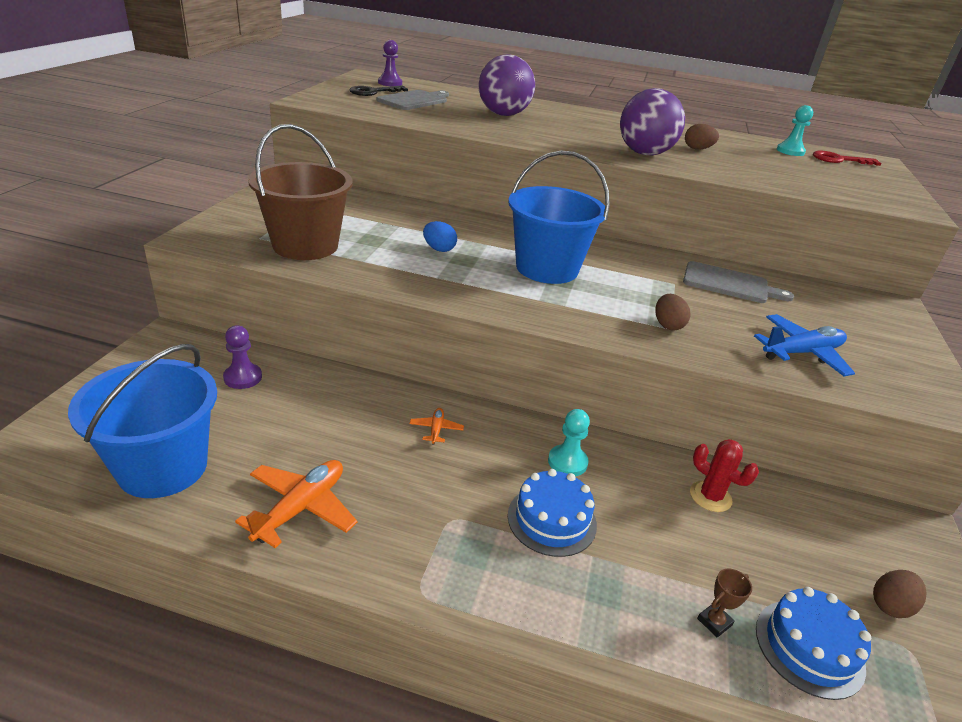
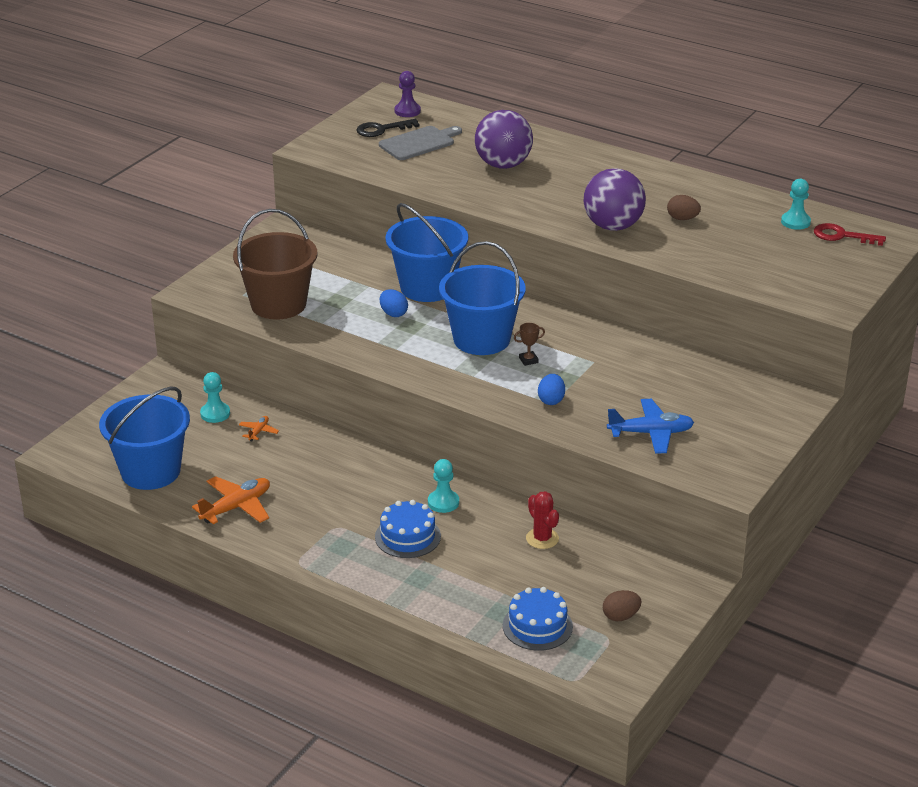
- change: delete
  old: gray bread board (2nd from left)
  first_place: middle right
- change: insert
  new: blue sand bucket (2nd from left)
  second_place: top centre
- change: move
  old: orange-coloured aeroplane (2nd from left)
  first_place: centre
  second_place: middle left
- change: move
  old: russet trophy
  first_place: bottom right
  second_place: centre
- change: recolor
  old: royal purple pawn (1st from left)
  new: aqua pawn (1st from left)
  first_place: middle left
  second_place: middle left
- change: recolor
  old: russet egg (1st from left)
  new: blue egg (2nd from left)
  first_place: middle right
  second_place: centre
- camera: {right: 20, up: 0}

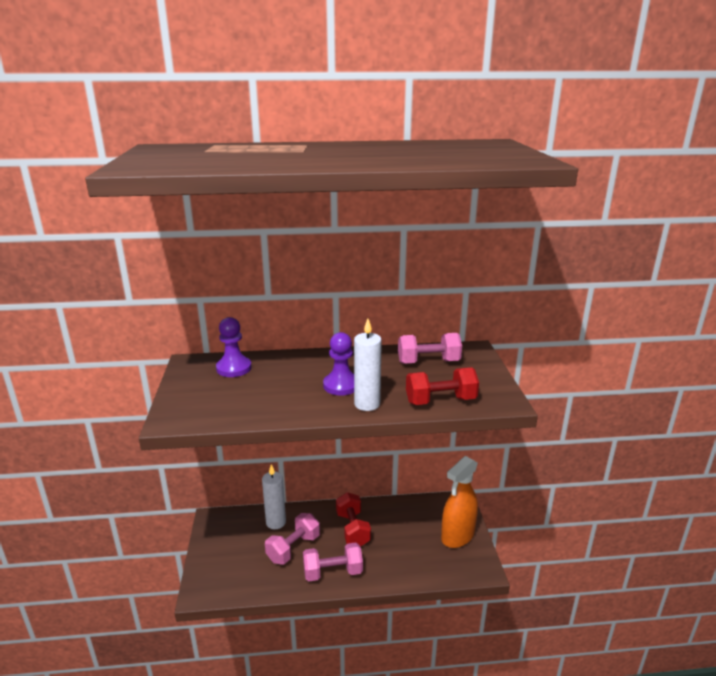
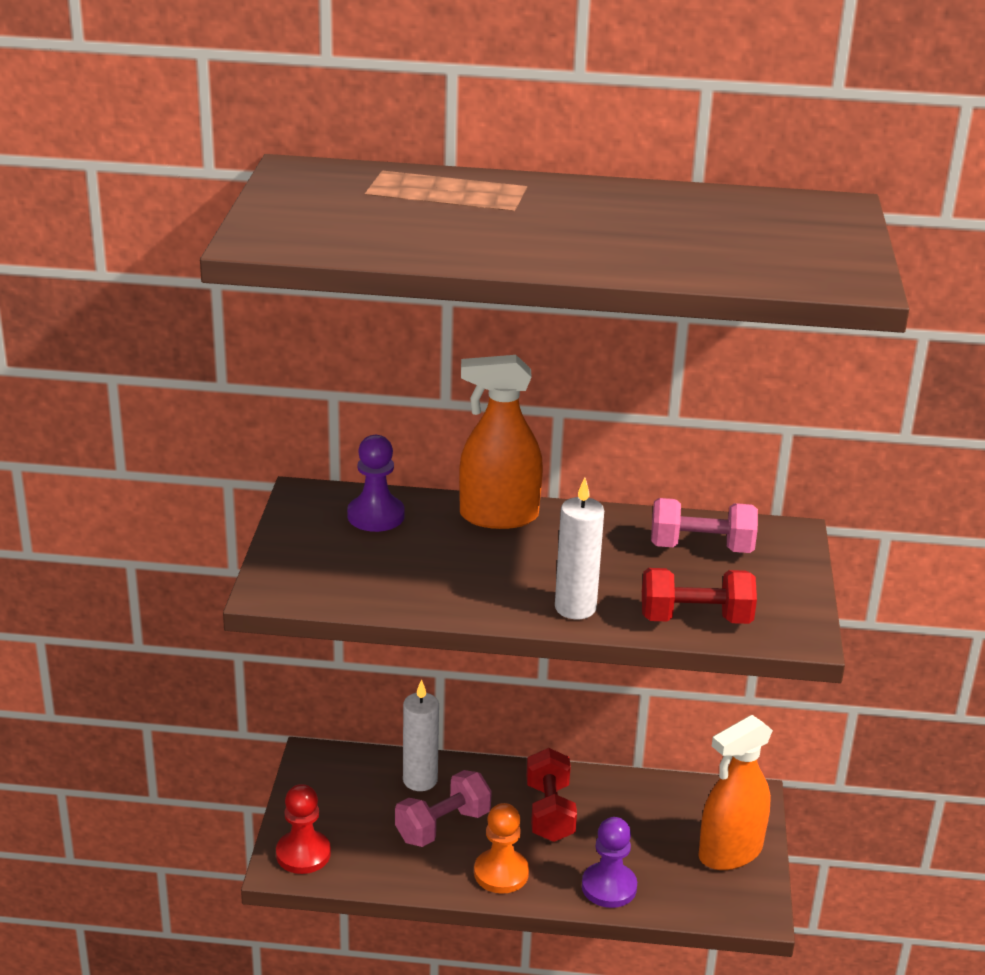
- change: insert
  new: red pawn
  second_place: bottom left
- change: insert
  new: orange-coloured sprayer (1st from left)
  second_place: centre
- change: move
  old: royal purple pawn (2nd from left)
  first_place: centre
  second_place: bottom centre
- change: replace
  old: rosy hand weight (2nd from left)
  new: orange-coloured pawn
  first_place: bottom centre
  second_place: bottom centre
- camera: {right: 10, up: 5}

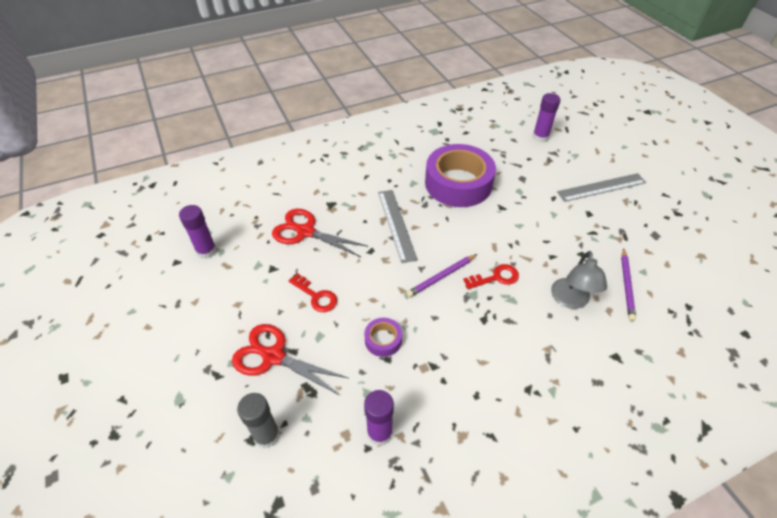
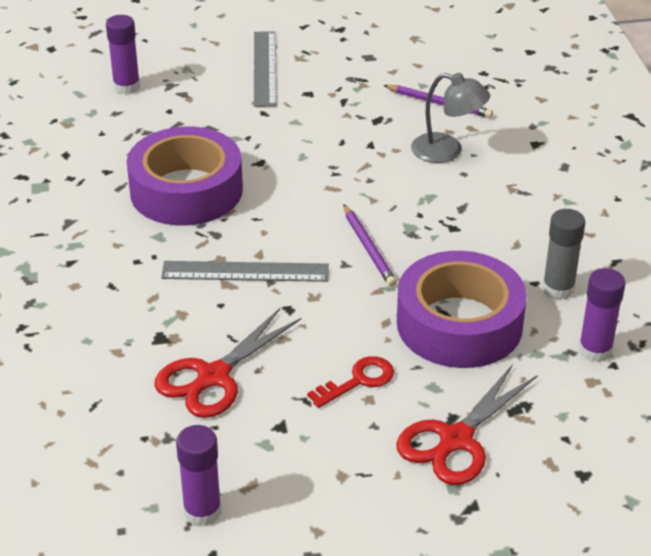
- change: delete
  old: red latchkey (2nd from left)
  first_place: centre
- change: move
  old: gray glue
  first_place: bottom left
  second_place: middle right
- change: resize
  old: royal purple sticky tape (1st from left in the first image)
  first_place: centre
  second_place: middle right
  factor: 2.33
- camera: {right: -75, up: -10}

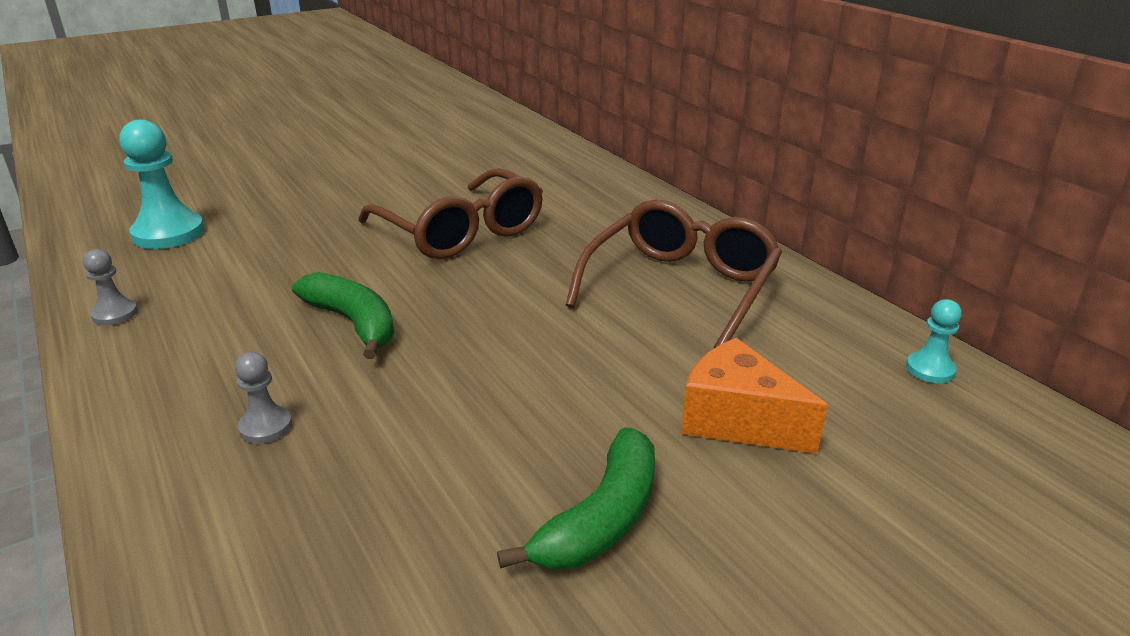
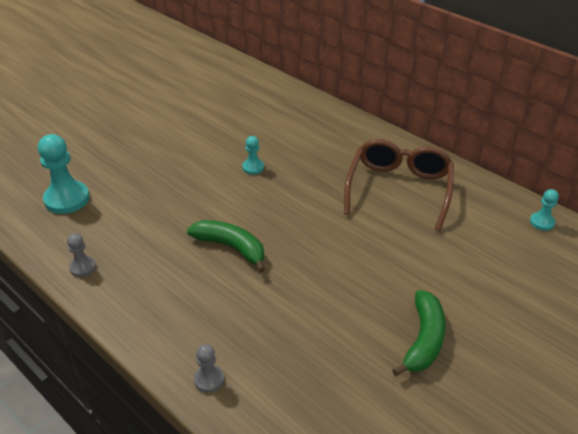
- change: delete
  old: orange-coloured cheese wedge
  first_place: middle right
- change: move
  old: gray pawn (2nd from left)
  first_place: middle left
  second_place: bottom centre
- change: replace
  old: russet spectacles (1st from left)
  new: aqua pawn (2nd from left)
  first_place: centre
  second_place: centre
- camera: {right: -15, up: 10}

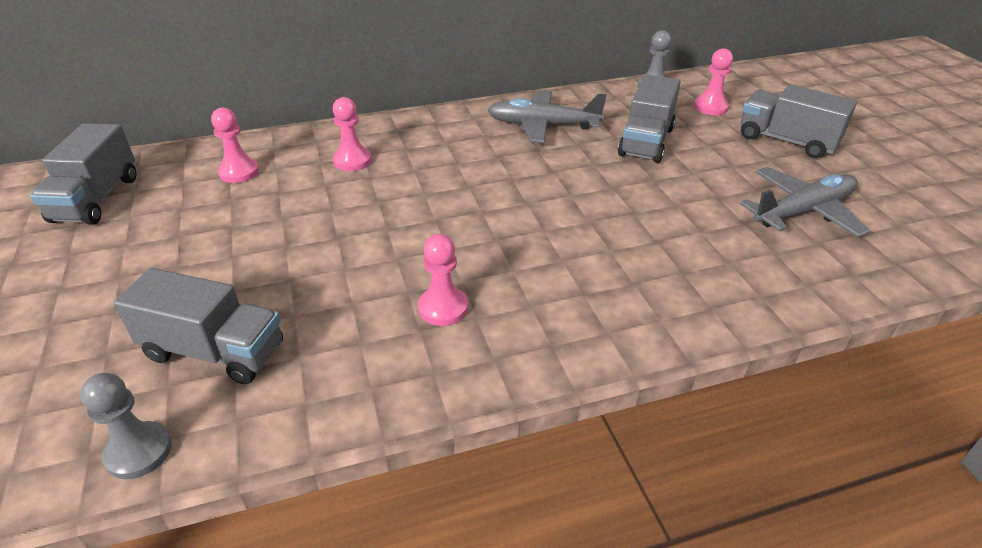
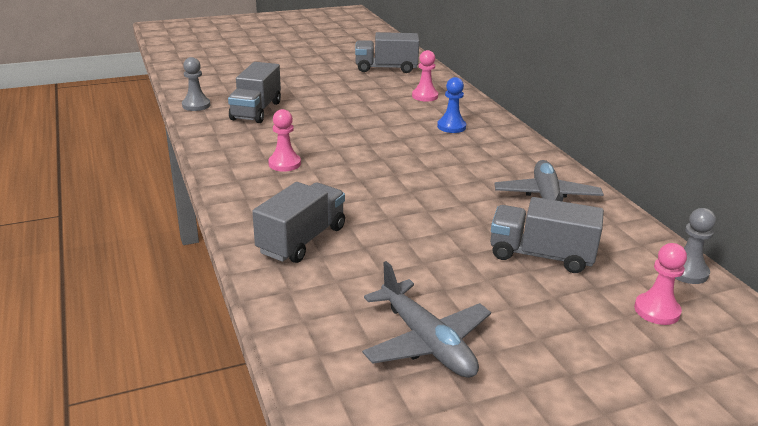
- change: move
  old: gray lorry (4th from left in the first image)
  new: gray lorry (2nd from left)
  first_place: top right
  second_place: centre
- change: recolor
  old: rosy pawn (2nd from left)
  new: blue pawn
  first_place: top centre
  second_place: top centre
- camera: {right: 85, up: -10}

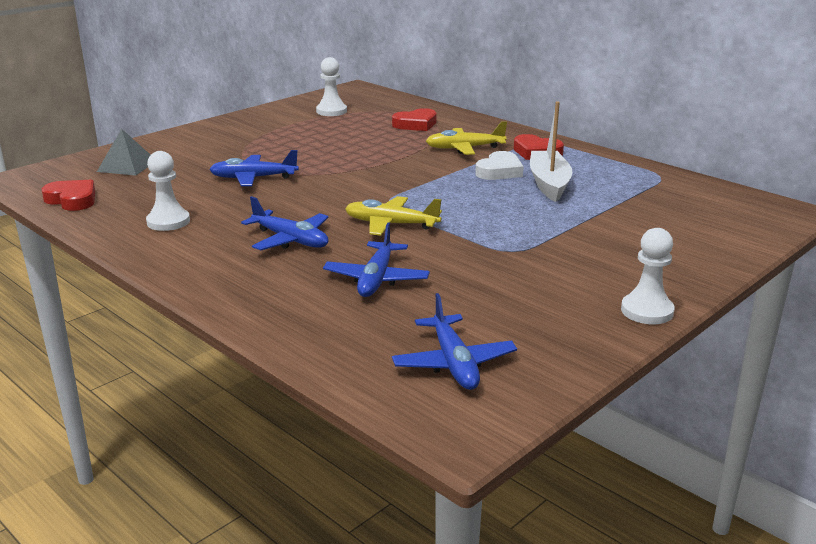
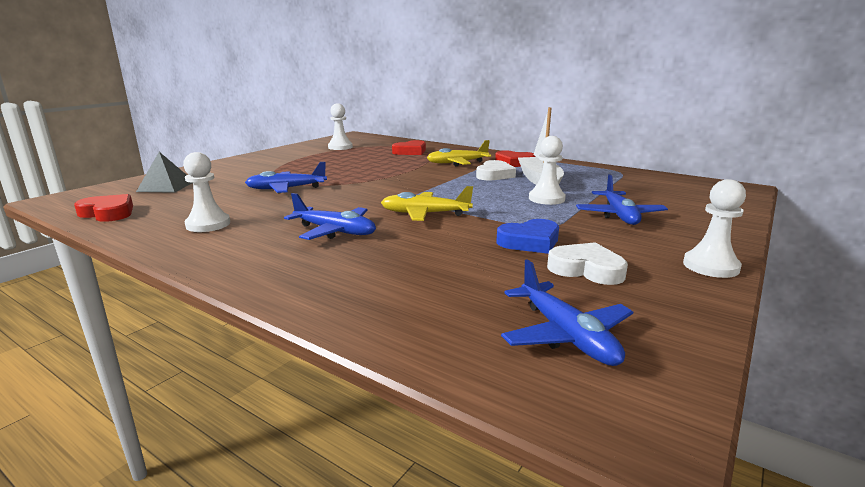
- change: insert
  new: blue love heart
  second_place: centre
- change: insert
  new: white pawn (3rd from left)
  second_place: centre
- change: insert
  new: white love heart (2nd from left)
  second_place: middle right
- change: move
  old: blue aeroplane (3rd from left in the first image)
  new: blue aeroplane (4th from left)
  first_place: centre
  second_place: middle right
- camera: {right: -10, up: -5}

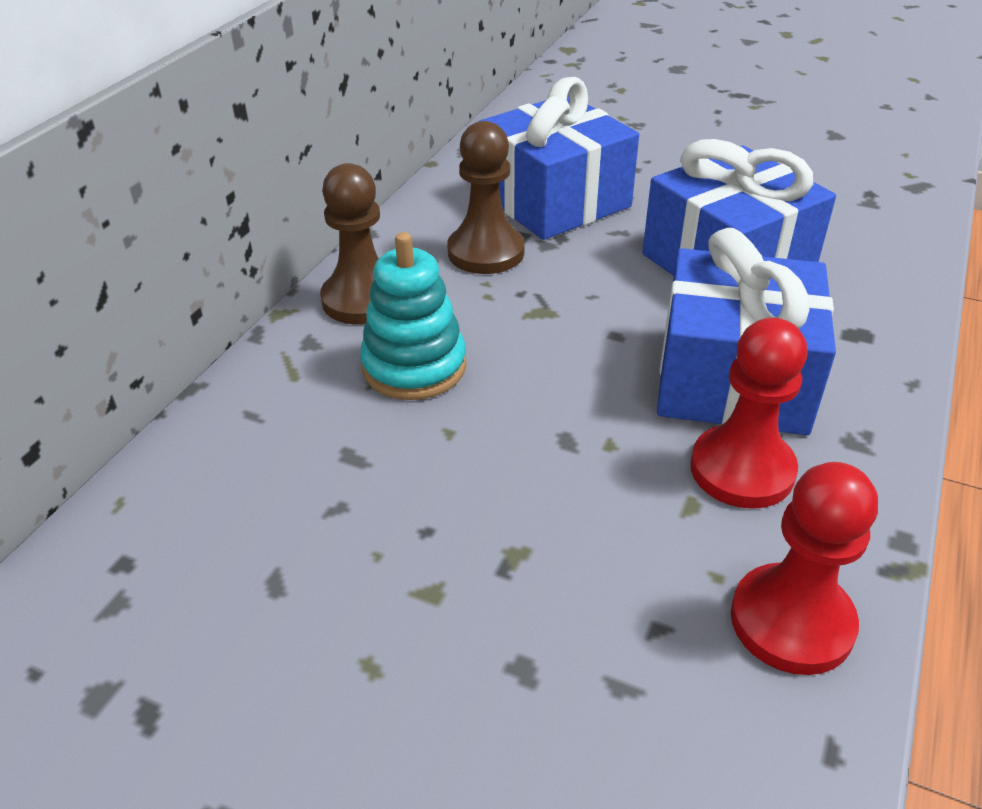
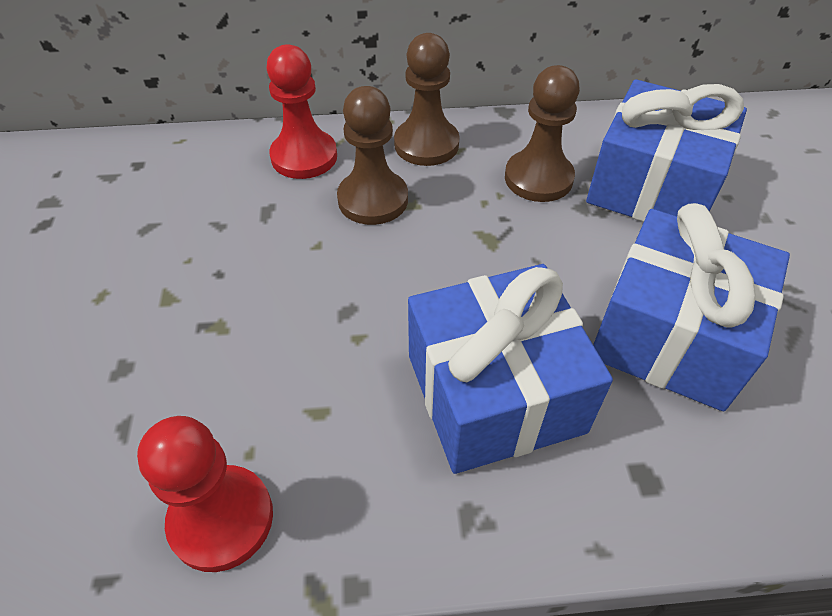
- change: move
  old: red pawn (1st from left in the first image)
  new: red pawn (2nd from left)
  first_place: middle right
  second_place: top centre
- change: replace
  old: aqua ring stacker
  new: russet pawn (1st from left)
  first_place: centre
  second_place: top centre
- camera: {right: 60, up: 10}

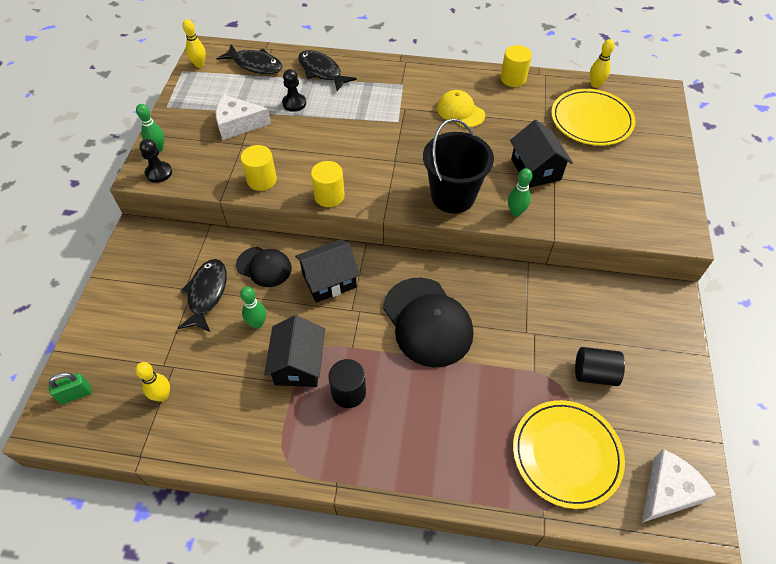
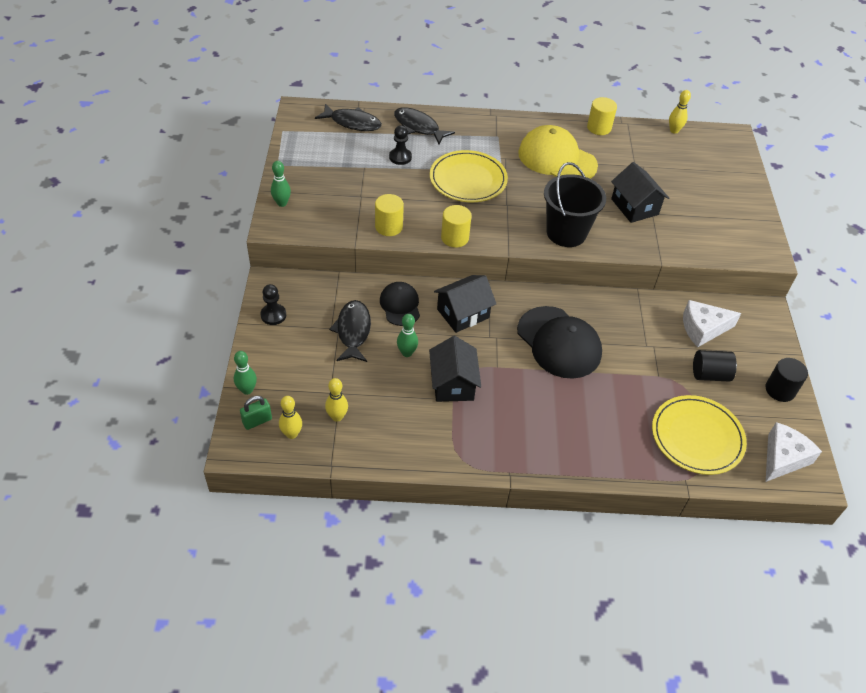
- change: move
  old: ebony pawn (1st from left)
  first_place: top left
  second_place: middle left
- change: move
  old: golden skittle (2nd from left in the first image)
  new: golden skittle (1st from left)
  first_place: top left
  second_place: centre
- change: move
  old: white cheese wedge (1st from left)
  first_place: top left
  second_place: middle right
- change: move
  old: ebony cylinder (1st from left in the first image)
  new: ebony cylinder (2nd from left)
  first_place: bottom centre
  second_place: middle right
- change: move
  old: emerald skittle (3rd from left in the first image)
  new: emerald skittle (1st from left)
  first_place: middle right
  second_place: middle left
- change: move
  old: golden plate (2nd from left in the first image)
  new: golden plate (1st from left)
  first_place: top right
  second_place: top centre
- change: rotate
  old: ebony baseball cap (1st from left)
  first_place: centre
  second_place: centre
  degrees: -120
- change: resize
  old: golden baseball cap
  first_place: top centre
  second_place: top centre
  factor: 1.72
- camera: {right: -10, up: -5}

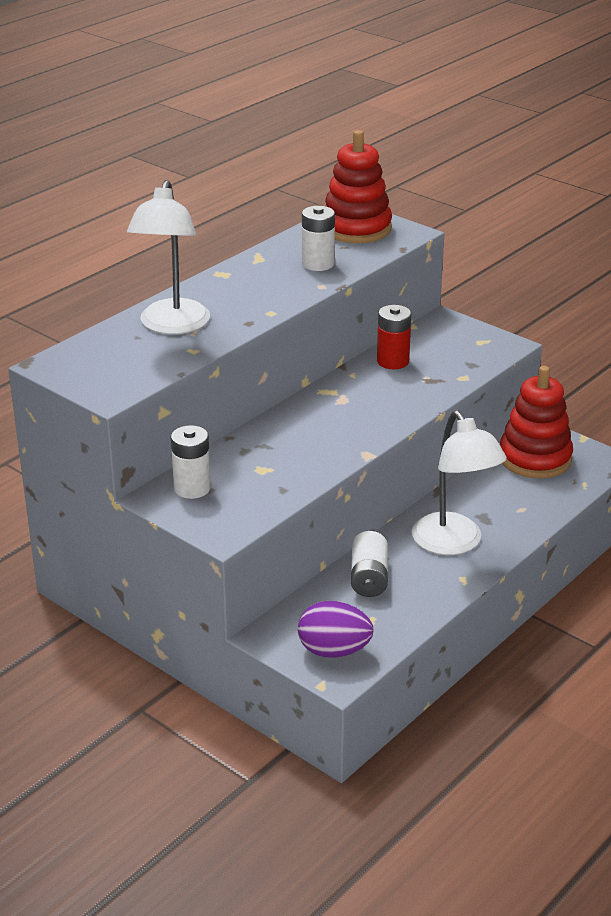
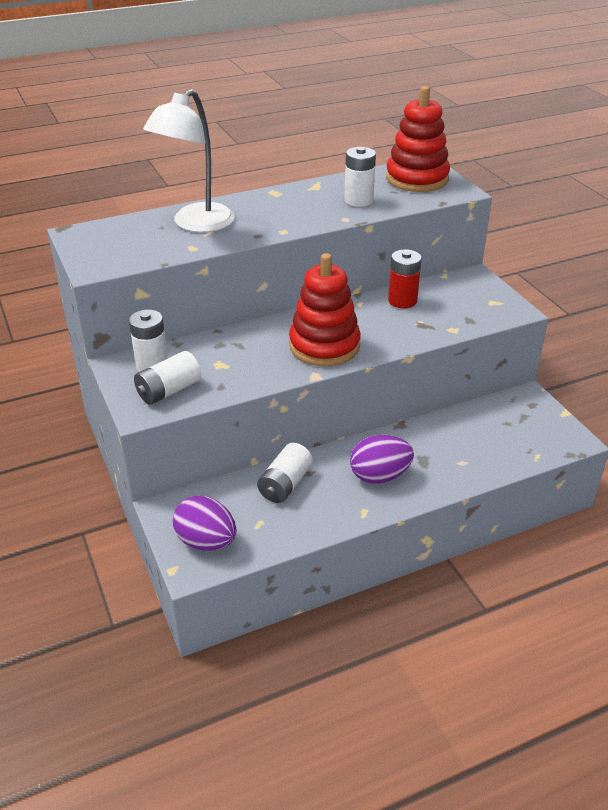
- change: insert
  new: white power cell (2nd from left)
  second_place: middle left
- change: move
  old: red ring stacker (2nd from left in the first image)
  new: red ring stacker (1st from left)
  first_place: middle right
  second_place: centre
- change: replace
  old: white lamp (2nd from left)
  new: royal purple egg (2nd from left)
  first_place: middle right
  second_place: centre
- camera: {right: 25, up: 5}

